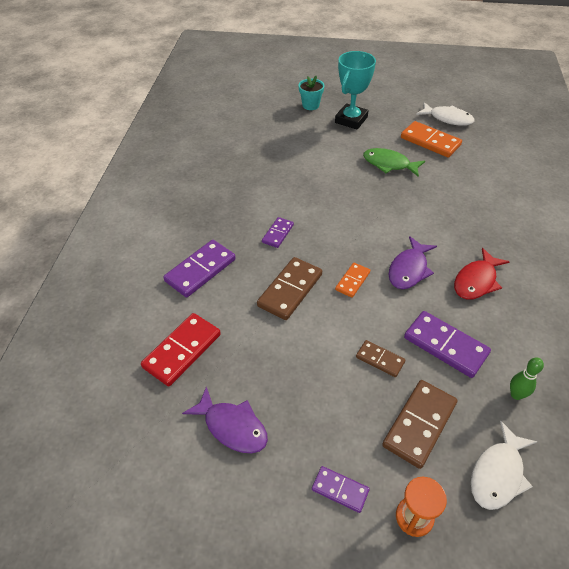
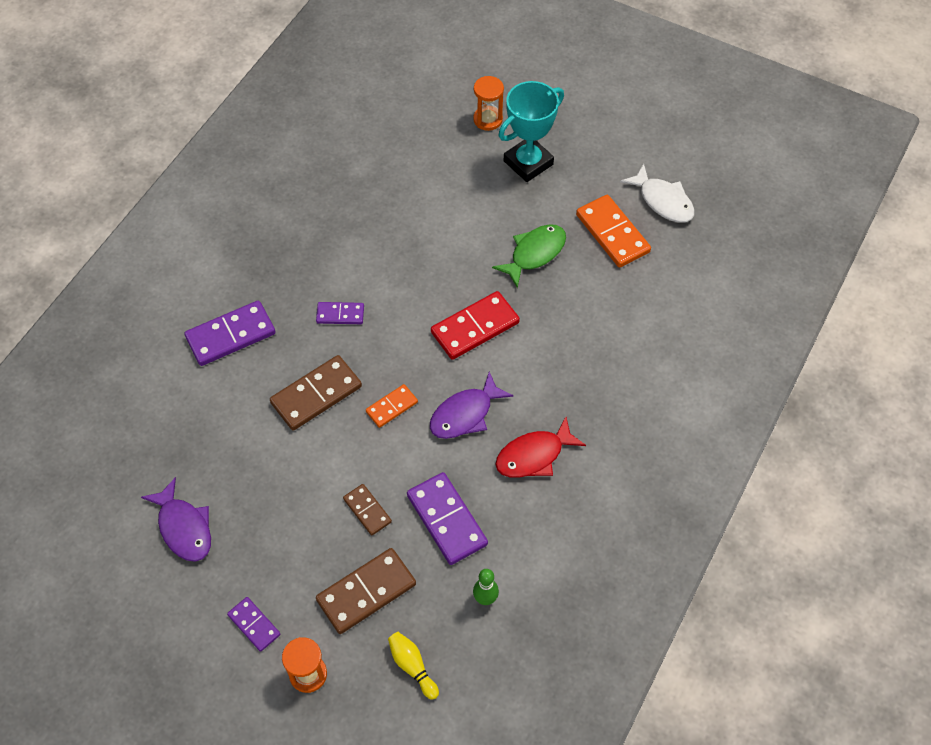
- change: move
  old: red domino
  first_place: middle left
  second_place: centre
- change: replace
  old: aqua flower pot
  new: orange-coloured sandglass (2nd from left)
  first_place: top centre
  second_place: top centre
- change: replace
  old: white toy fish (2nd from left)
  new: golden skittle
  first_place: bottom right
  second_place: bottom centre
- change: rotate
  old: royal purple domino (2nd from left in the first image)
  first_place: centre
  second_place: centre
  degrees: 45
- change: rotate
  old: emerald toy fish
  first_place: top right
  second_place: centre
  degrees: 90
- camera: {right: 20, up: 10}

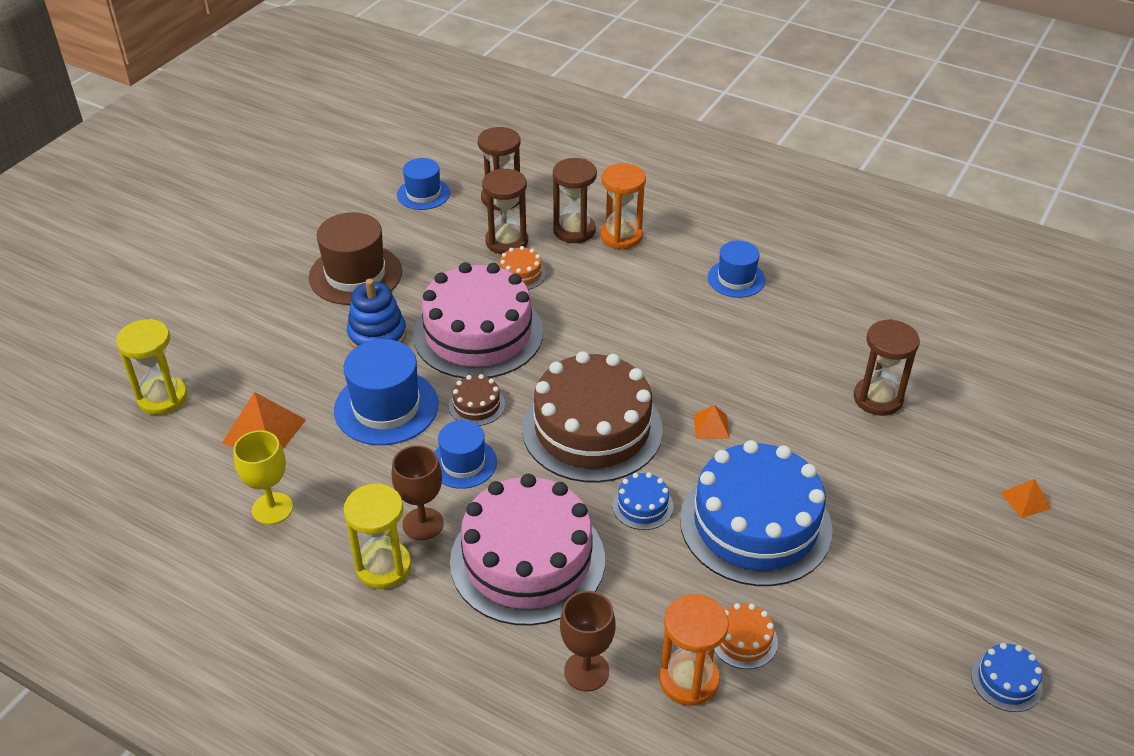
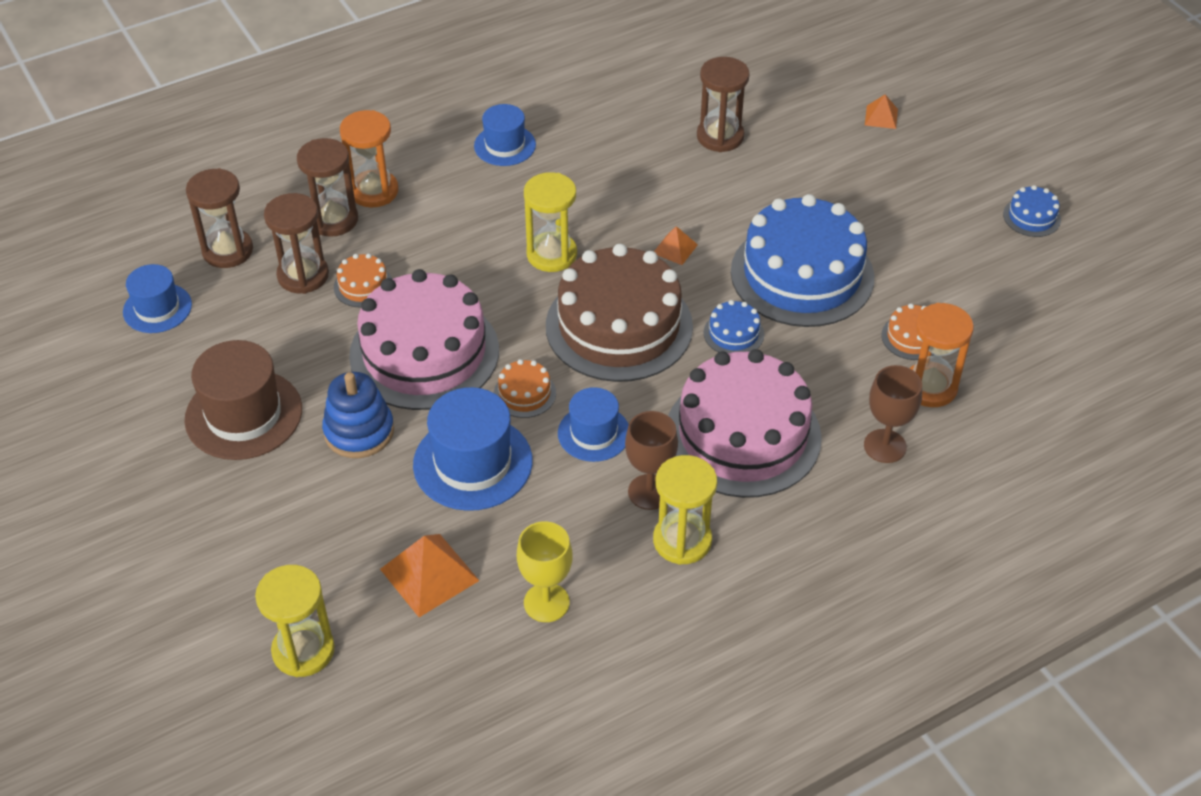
- change: insert
  new: golden sandglass (2nd from left)
  second_place: top centre
- change: recolor
  old: russet layer cake (1st from left)
  new: orange-coloured layer cake (2nd from left)
  first_place: centre
  second_place: centre
- camera: {right: -60, up: 5}

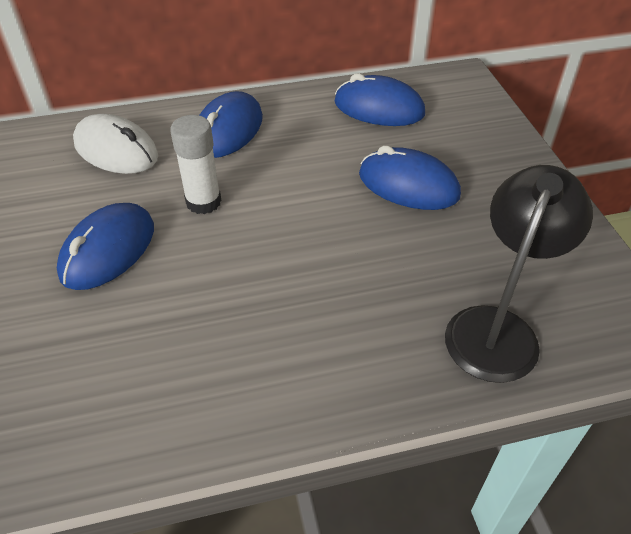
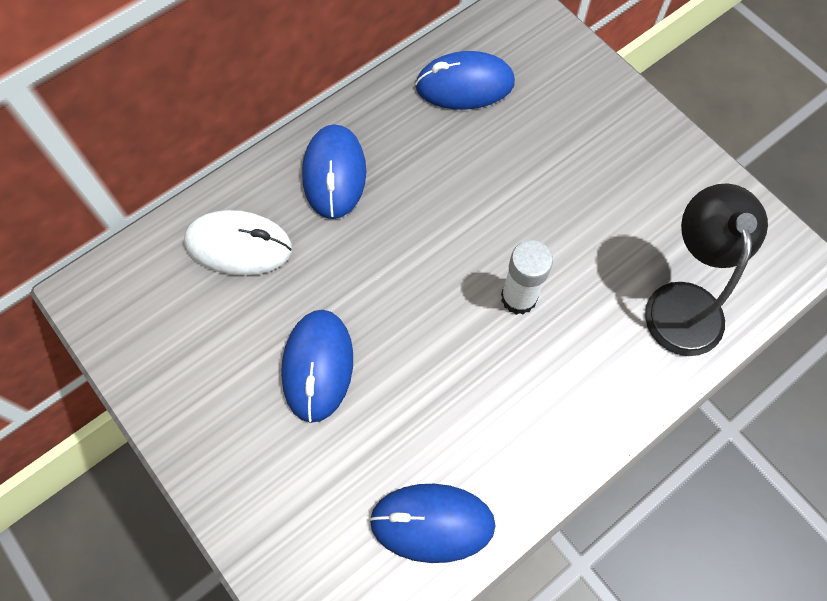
- change: move
  old: white glue
  first_place: top left
  second_place: centre
- change: move
  old: blue mouse (4th from left in the first image)
  new: blue mouse (3rd from left)
  first_place: top centre
  second_place: bottom centre
- camera: {right: -25, up: 20}

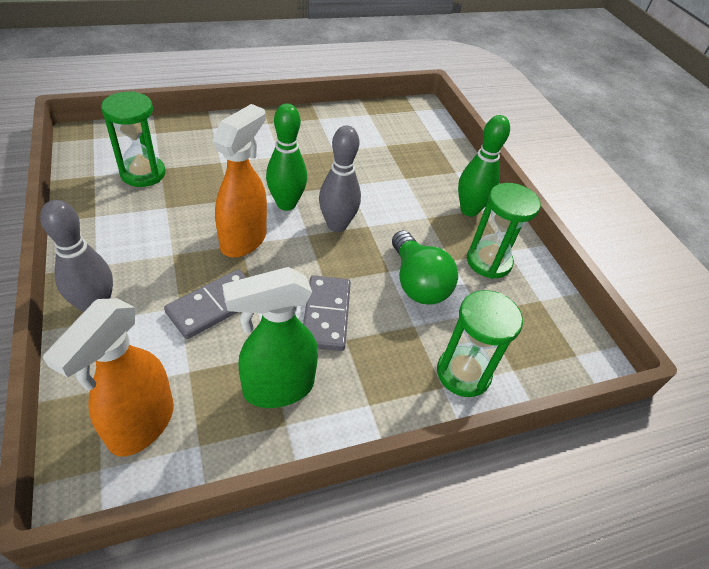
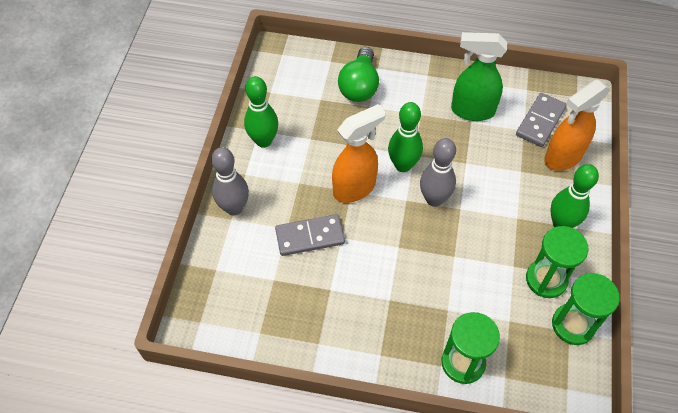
- change: insert
  new: emerald skittle (1st from left)
  second_place: top centre
- change: move
  old: orange-coloured sprayer (1st from left in the first image)
  new: orange-coloured sprayer (2nd from left)
  first_place: middle left
  second_place: top right
- change: move
  old: emerald sandglass (1st from left in the first image)
  new: emerald sandglass (3rd from left)
  first_place: top left
  second_place: bottom right
- change: move
  old: emerald sprayer
  first_place: centre
  second_place: top right
- change: move
  old: gray domino (2nd from left)
  first_place: centre
  second_place: top right
- change: move
  old: emerald light bulb
  first_place: centre
  second_place: top centre
- camera: {right: 35, up: 10}

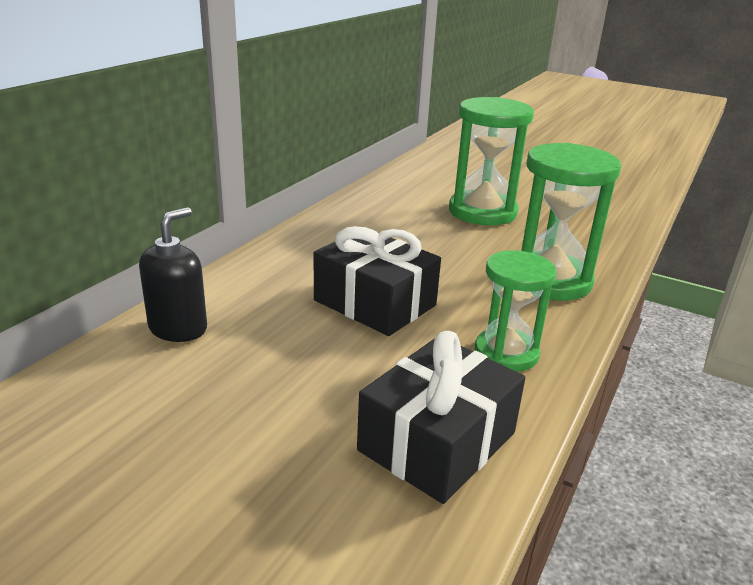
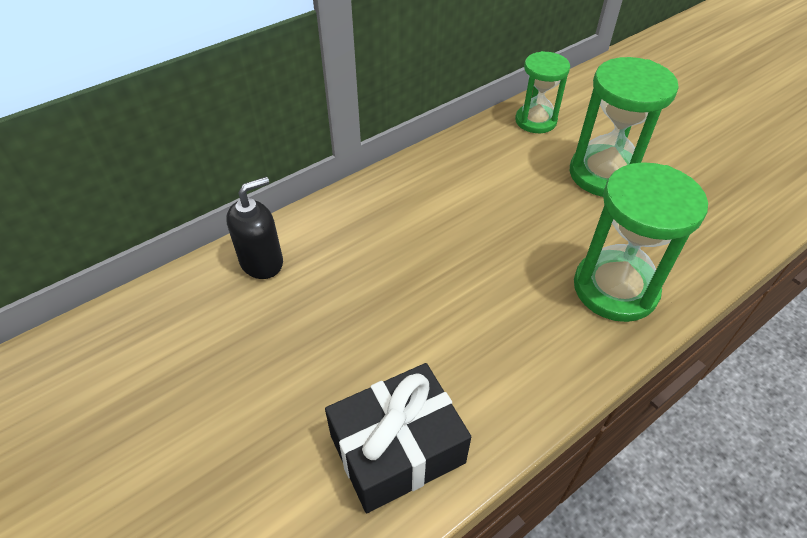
- change: delete
  old: ebony wrapped gift (1st from left)
  first_place: centre
- change: move
  old: emerald sandglass (2nd from left in the first image)
  new: emerald sandglass (1st from left)
  first_place: middle right
  second_place: top right
- camera: {right: 25, up: 20}

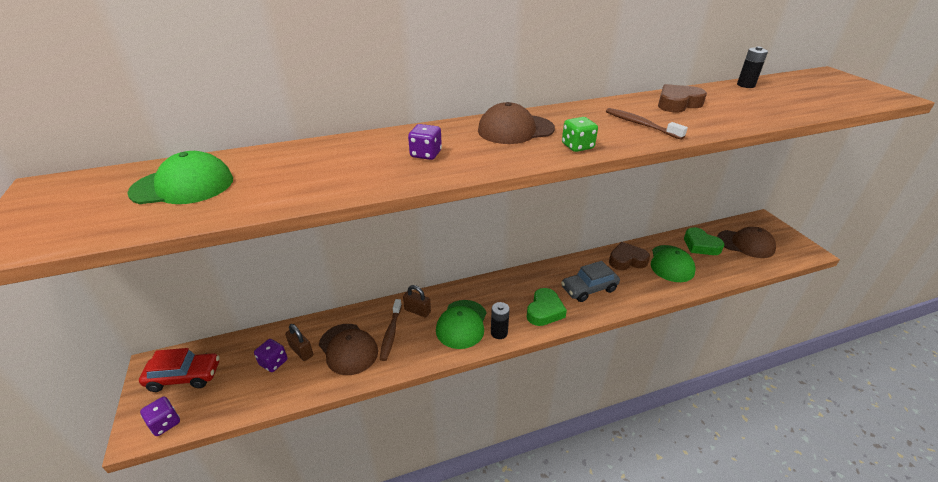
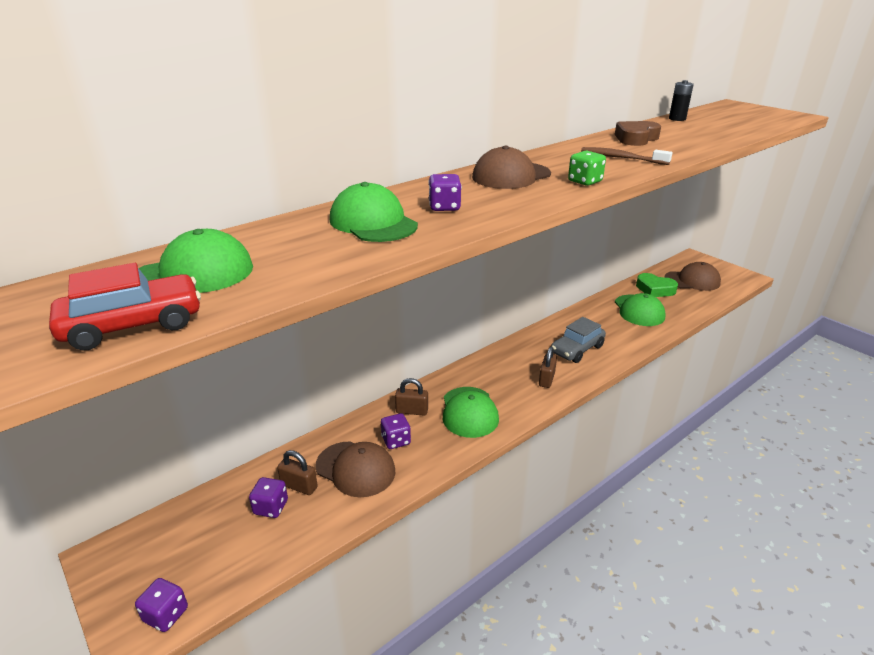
- change: delete
  old: ebony power cell (1st from left)
  first_place: centre
- change: delete
  old: russet love heart (1st from left)
  first_place: middle right
- change: insert
  new: emerald baseball cap (2nd from left)
  second_place: top centre
- change: move
  old: red toy car
  first_place: bottom left
  second_place: middle left
- change: replace
  old: russet toothbrush (1st from left)
  new: royal purple game die (3rd from left)
  first_place: bottom centre
  second_place: centre
- change: replace
  old: emerald love heart (1st from left)
  new: russet padlock (3rd from left)
  first_place: centre
  second_place: centre
- camera: {right: -20, up: -5}

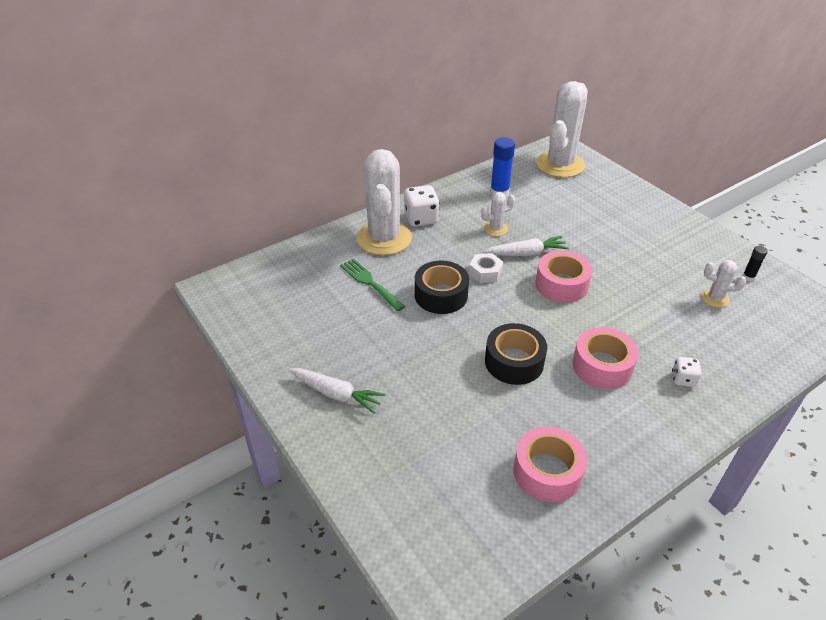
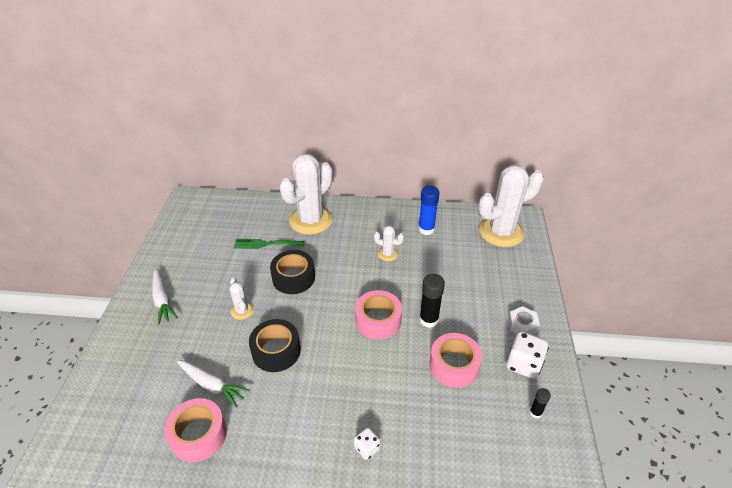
- change: insert
  new: ebony glue (1st from left)
  second_place: centre
- change: move
  old: white game die (1st from left in the first image)
  new: white game die (2nd from left)
  first_place: top centre
  second_place: bottom right
- change: move
  old: white hex nut
  first_place: centre
  second_place: middle right
- change: move
  old: white toy carrot (2nd from left)
  first_place: centre
  second_place: bottom left
- change: move
  old: rosy sticky tape (3rd from left)
  first_place: middle right
  second_place: bottom centre
- change: move
  old: white prickly plant (4th from left in the first image)
  new: white prickly plant (1st from left)
  first_place: middle right
  second_place: middle left
- change: rotate
  old: emerald dinner fork
  first_place: centre
  second_place: centre
  degrees: -90
- camera: {right: 40, up: 0}

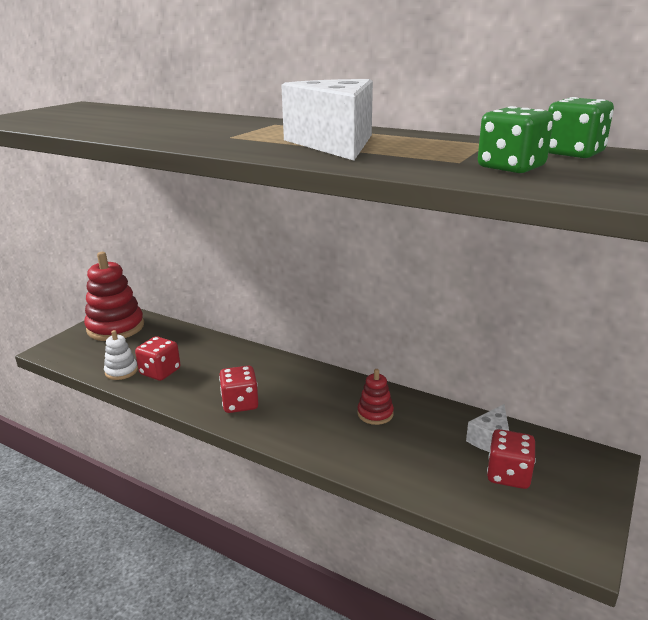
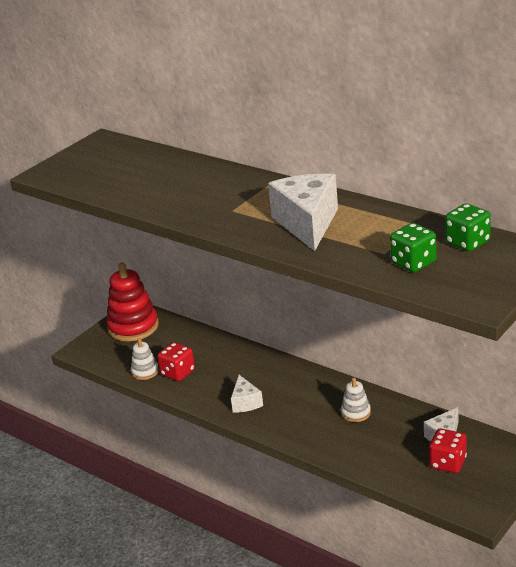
- change: replace
  old: red game die (2nd from left)
  new: white cheese wedge (1st from left)
  first_place: centre
  second_place: bottom centre
- change: recolor
  old: red ring stacker (2nd from left)
  new: white ring stacker (2nd from left)
  first_place: centre
  second_place: bottom right
- camera: {right: 10, up: 5}

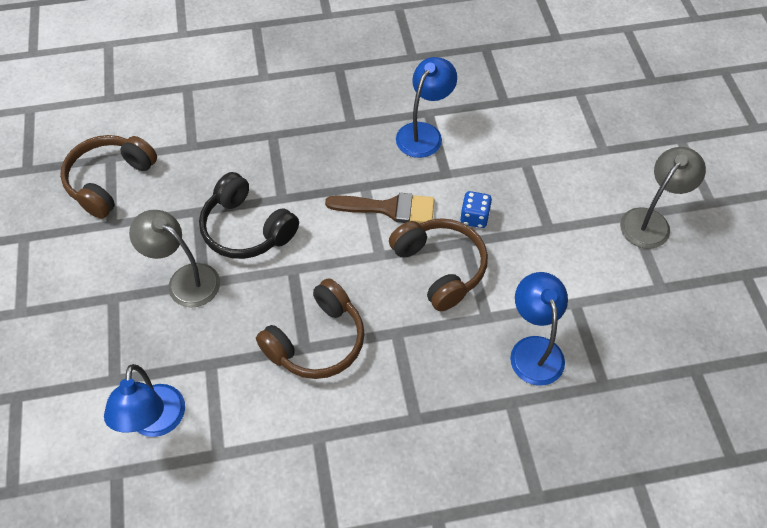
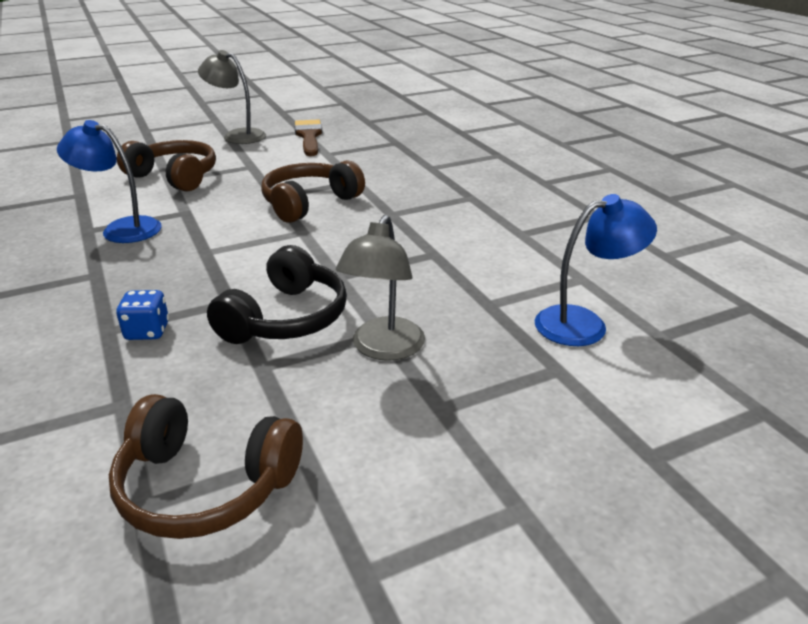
- change: delete
  old: blue lamp (3rd from left)
  first_place: middle right
- change: move
  old: russet over-ear headphones (2nd from left in the first image)
  new: russet over-ear headphones (1st from left)
  first_place: centre
  second_place: top left
- change: move
  old: russet paintbrush
  first_place: centre
  second_place: top centre
- change: move
  old: blue game die
  first_place: centre
  second_place: middle left
- camera: {right: -105, up: -25}

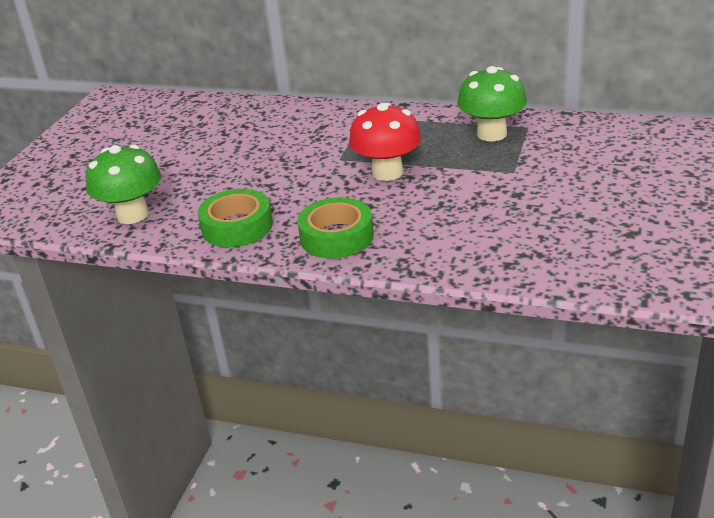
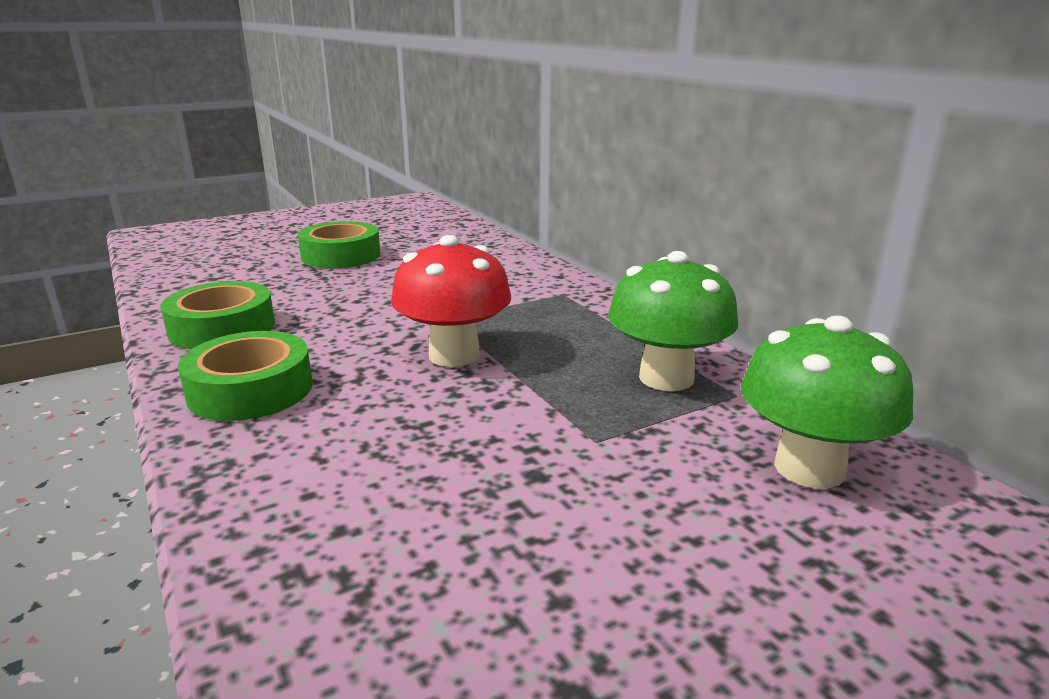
- change: insert
  new: emerald sticky tape (3rd from left)
  second_place: middle left
- change: move
  old: emerald mushroom (1st from left in the first image)
  new: emerald mushroom (2nd from left)
  first_place: middle left
  second_place: middle right
- camera: {right: 40, up: -10}

